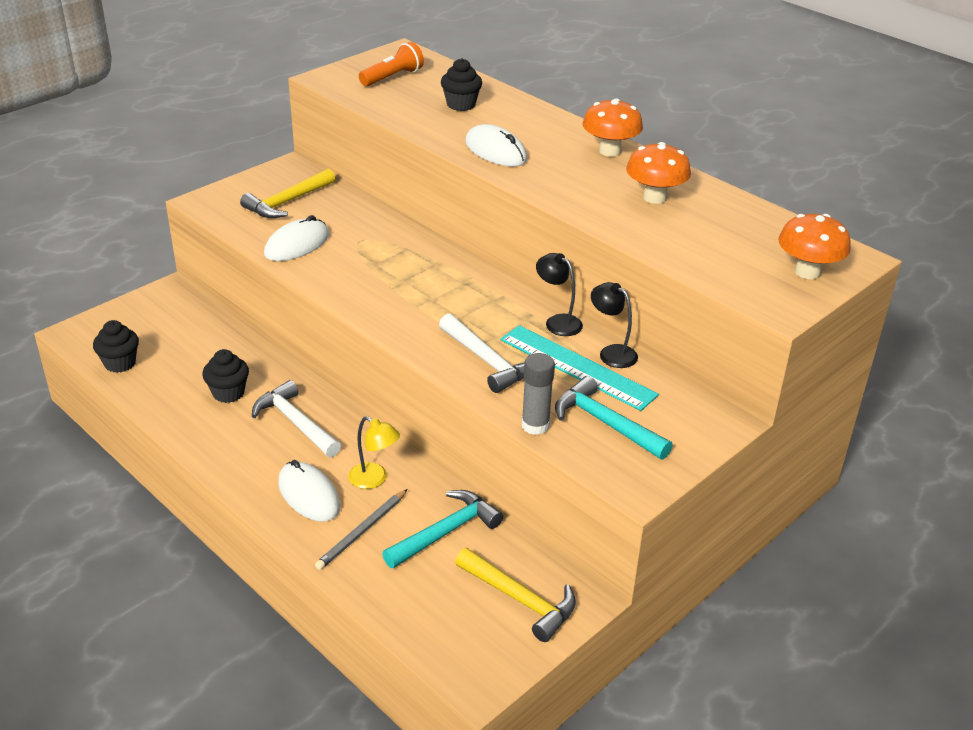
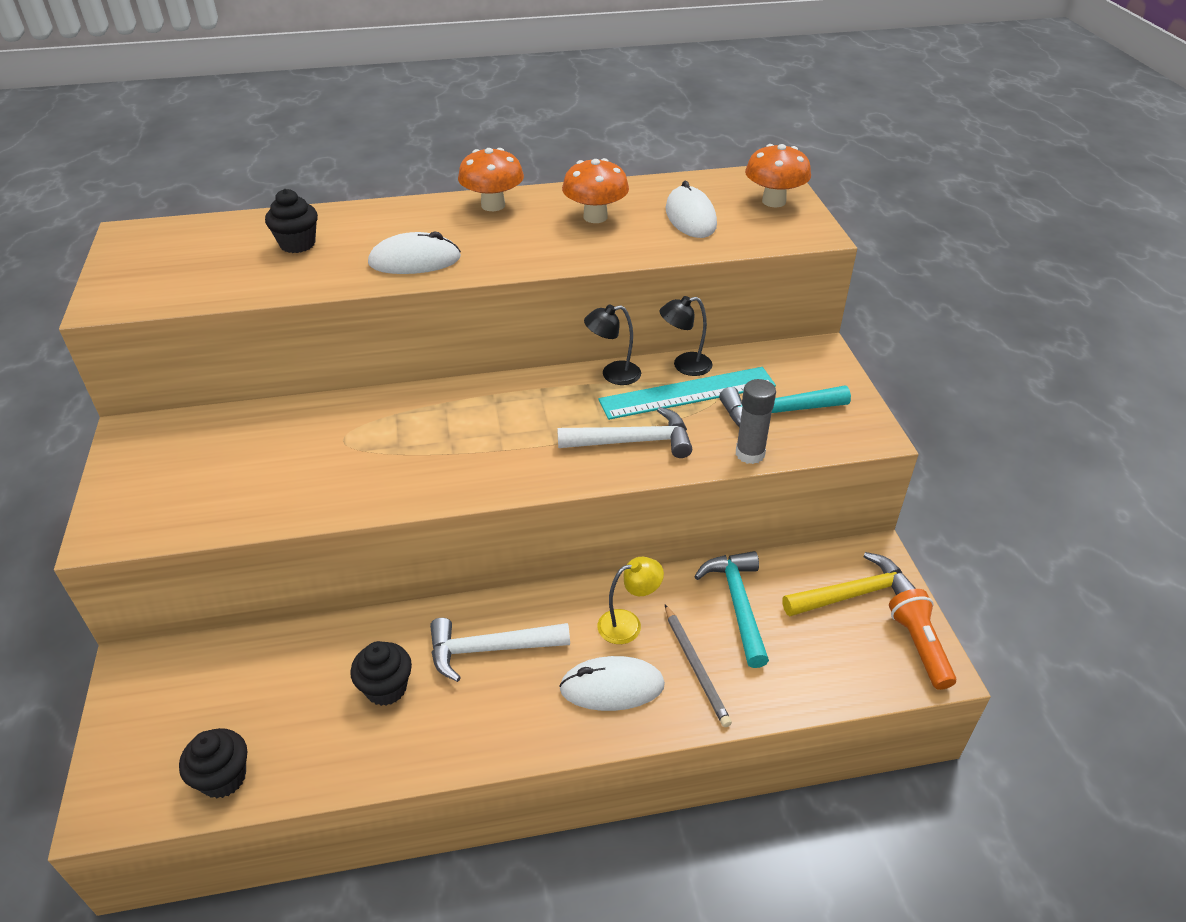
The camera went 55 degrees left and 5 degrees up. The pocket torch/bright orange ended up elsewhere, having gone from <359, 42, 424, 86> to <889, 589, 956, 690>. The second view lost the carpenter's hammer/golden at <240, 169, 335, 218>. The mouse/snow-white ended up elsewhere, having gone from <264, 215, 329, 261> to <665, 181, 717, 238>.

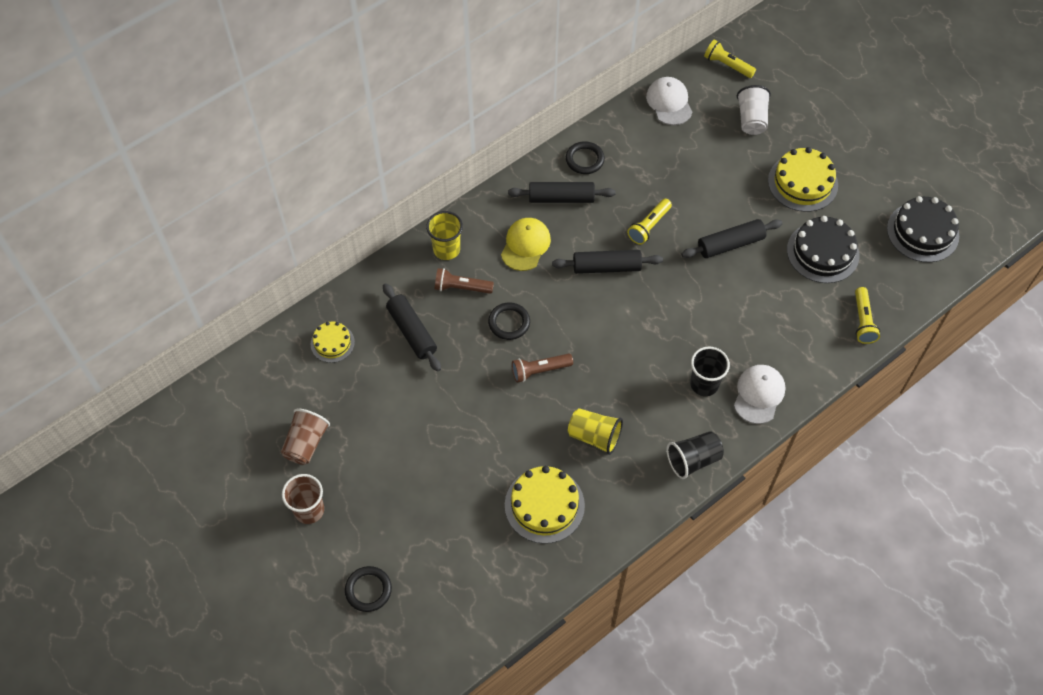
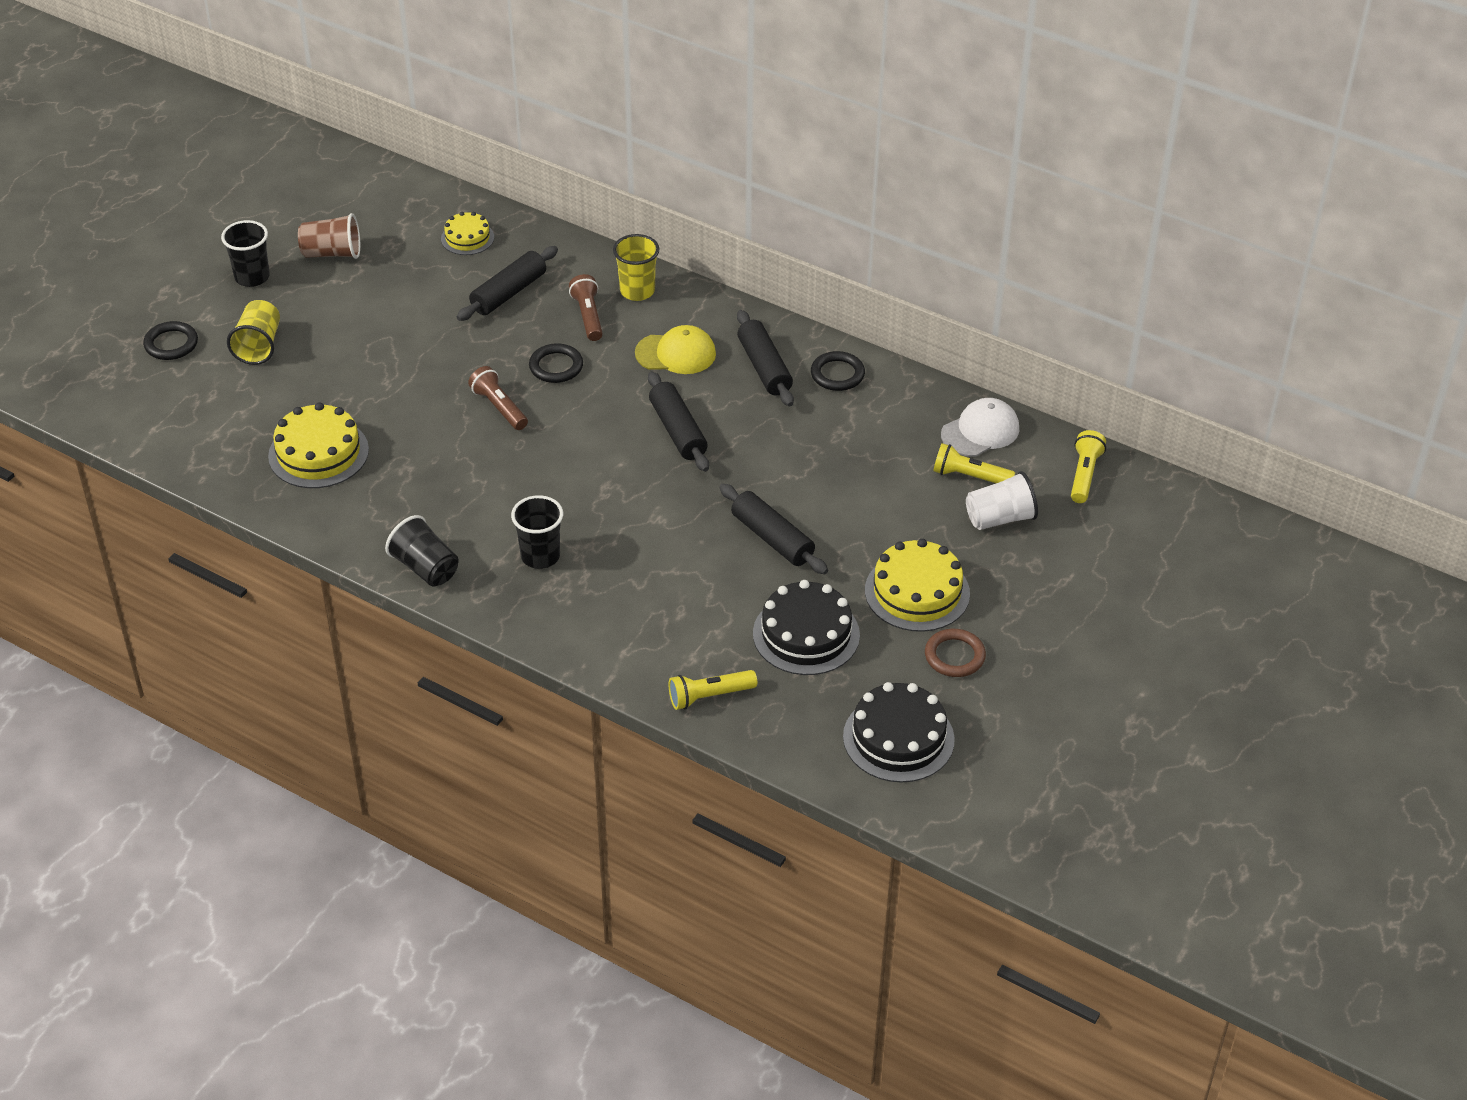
The camera went 70 degrees right and 15 degrees down. The pocket torch/golden ended up elsewhere, having gone from <627, 199, 672, 245> to <933, 443, 1015, 483>. The second view lost the peaked cap/snow-white at <734, 365, 786, 424>. The tumbler/golden ended up elsewhere, having gone from <568, 408, 623, 455> to <227, 300, 280, 365>. What was the tumbler/brown at <282, 474, 324, 524> turned into the tumbler/jet-black at <221, 220, 270, 287>. The second view gained the torus/brown at <925, 629, 986, 677>.

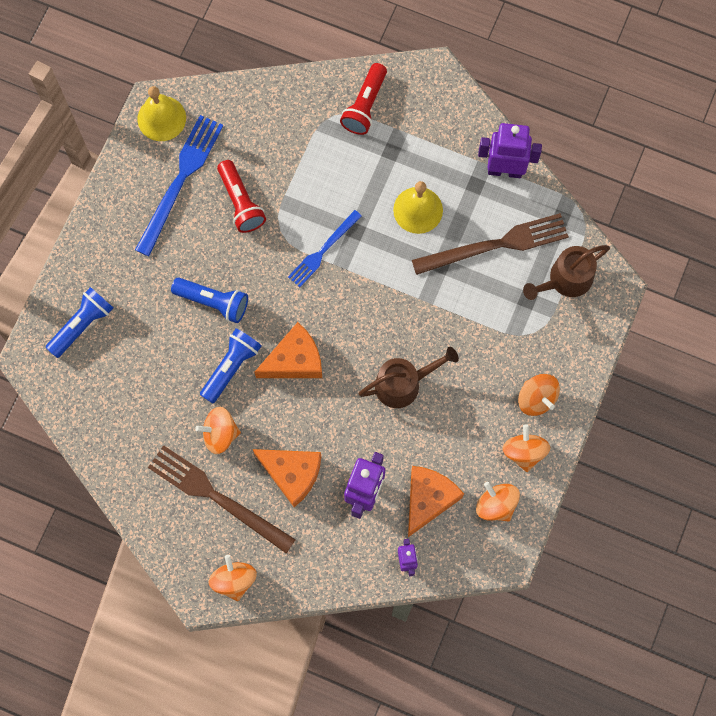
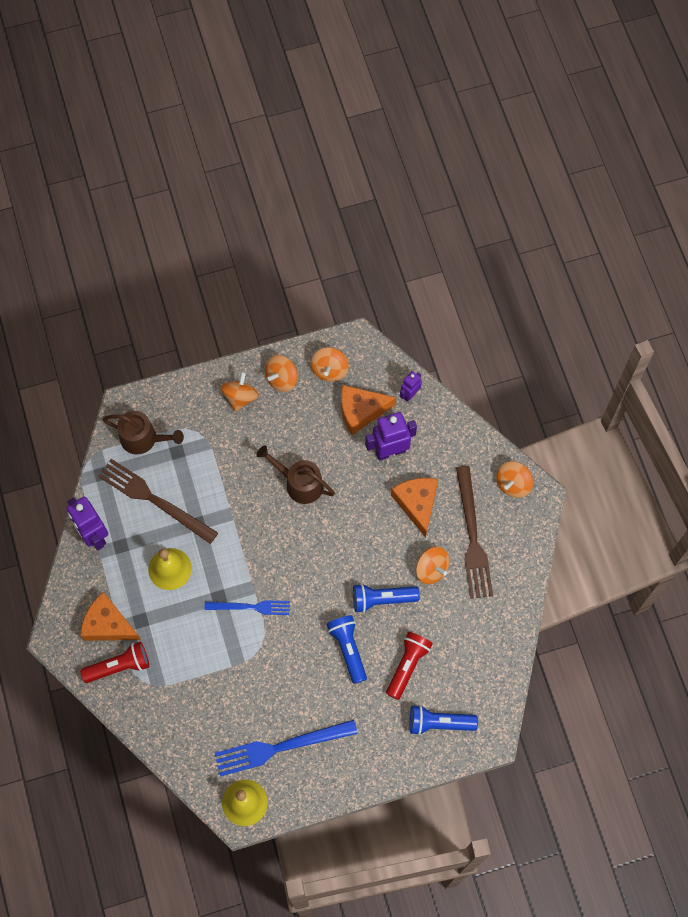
The camera went 130 degrees left and 5 degrees down. The pocket torch/red ended up elsewhere, having gone from <217, 160, 266, 233> to <386, 632, 433, 700>. The cheese wedge/bright orange ended up elsewhere, having gone from <255, 322, 322, 378> to <80, 592, 141, 641>.

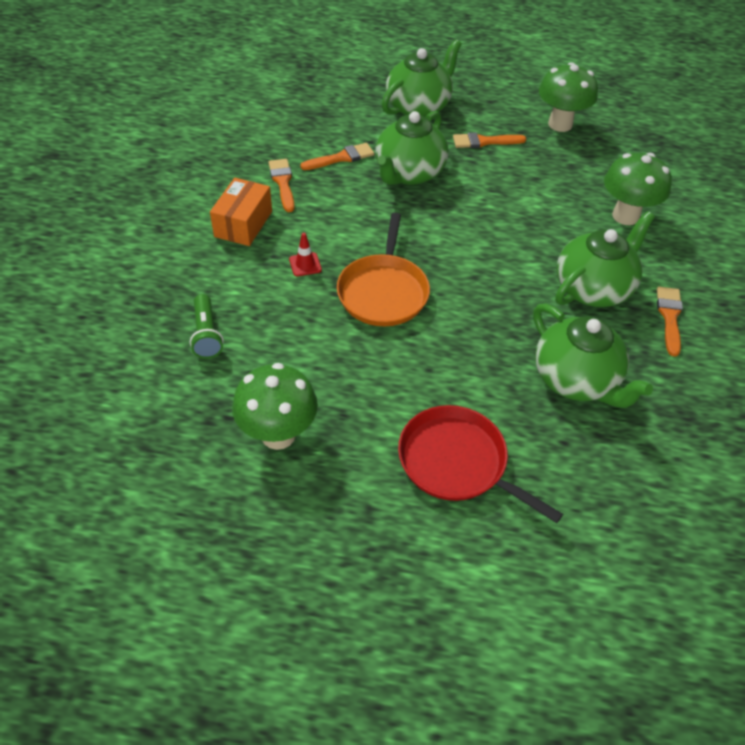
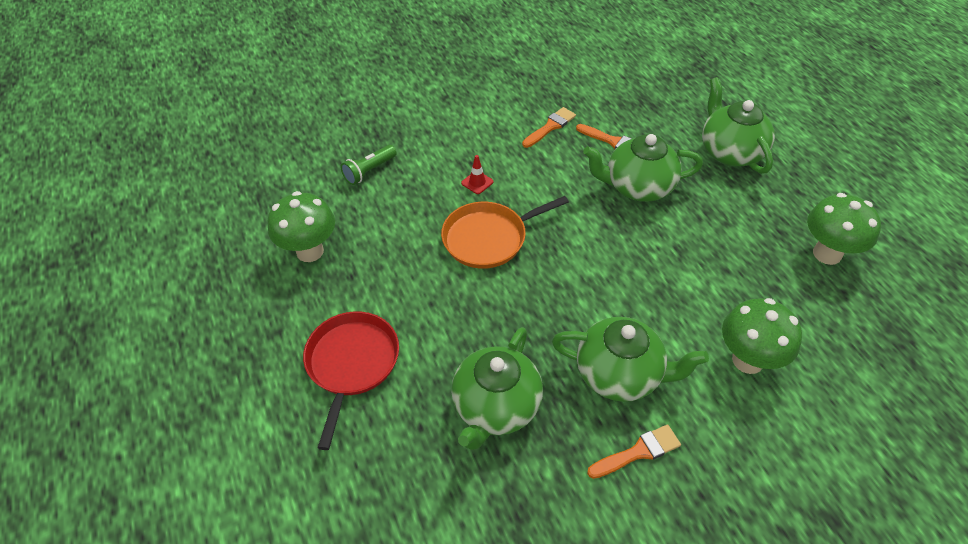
The camera went 60 degrees right and 0 degrees up. The tea pot/emerald at <382, 39, 462, 117> ended up facing another way, 120 degrees counterclockwise from before. The second view lost the brush/bright orange at <453, 132, 526, 148>. The second view lost the parcel/bright orange at <210, 178, 272, 246>.

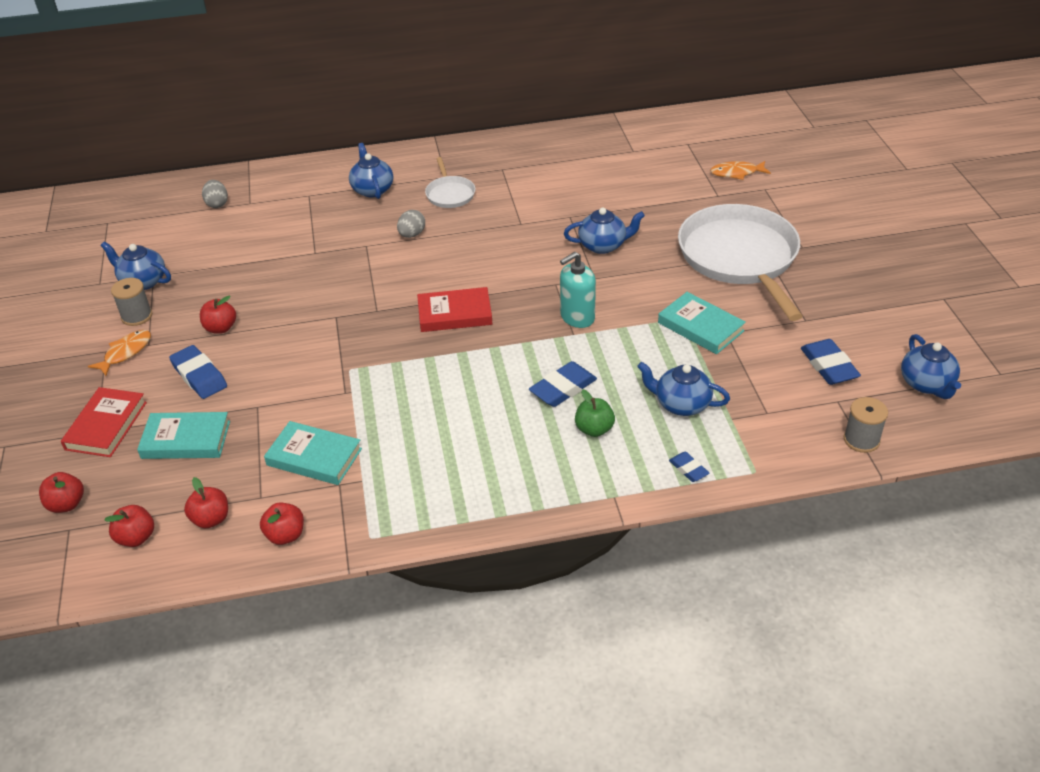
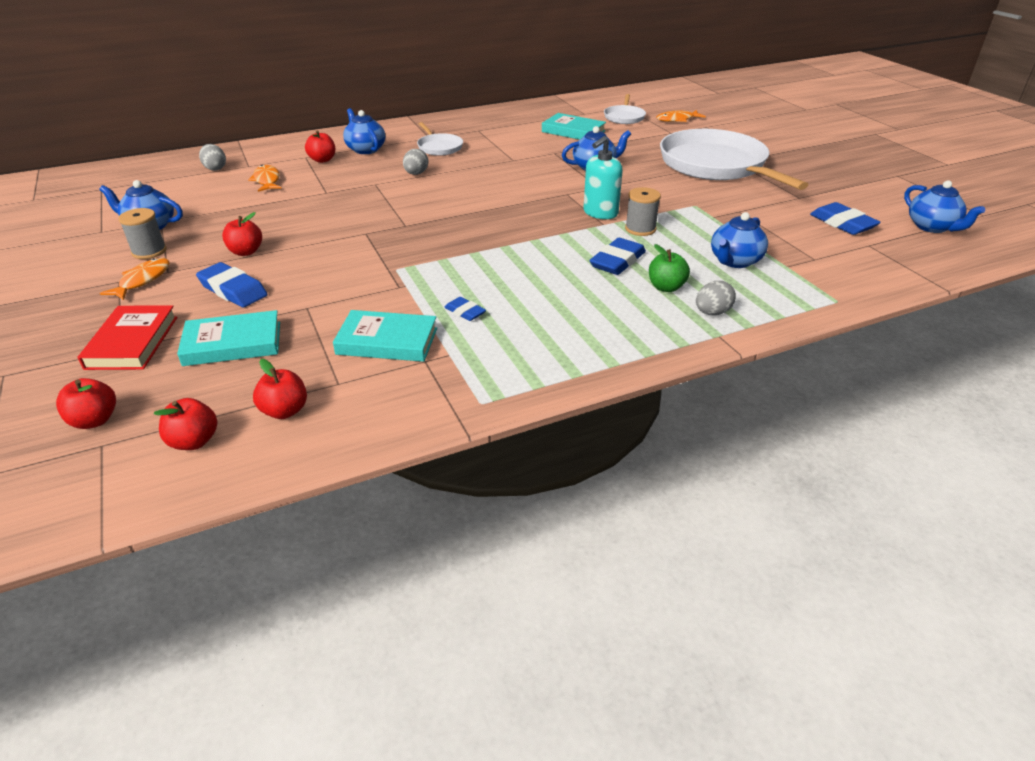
The camera went 15 degrees left and 5 degrees down. The second view lost the book/red at <417, 287, 492, 332>. The book/aqua ended up elsewhere, having gone from <658, 292, 746, 354> to <542, 113, 606, 140>. The tea pot/cobalt at <637, 362, 730, 416> ended up facing another way, 60 degrees counterclockwise from before. The spool/gray ended up elsewhere, having gone from <843, 397, 888, 453> to <625, 187, 661, 236>. The eraser/cobalt ended up elsewhere, having gone from <669, 452, 709, 482> to <444, 297, 486, 321>. The apple/red ended up elsewhere, having gone from <260, 502, 304, 545> to <305, 130, 335, 163>. The second view gained the frying pan/snow-white at <604, 94, 646, 124>. The second view gained the fish figure/bright orange at <248, 165, 282, 192>. The second view gained the egg/gray at <696, 281, 736, 315>.

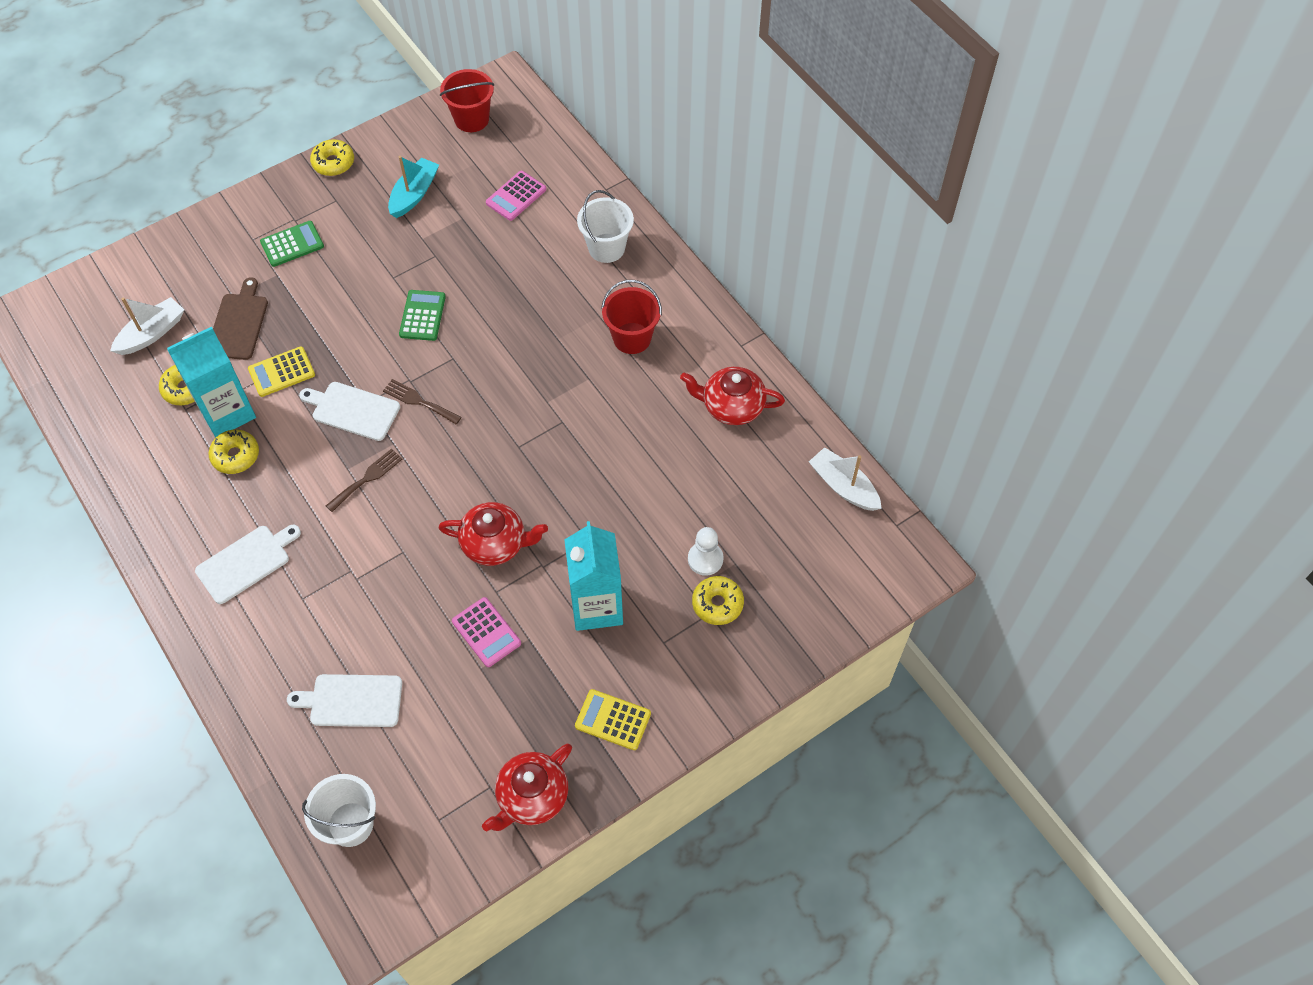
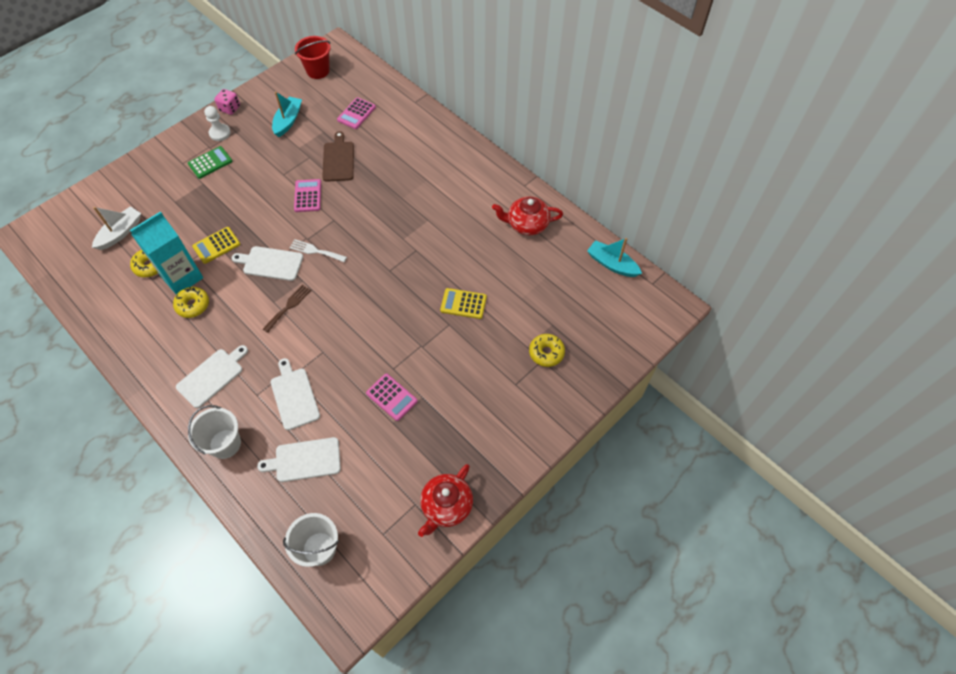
The camera went 10 degrees left and 0 degrees up. Where the glazed donut/golden stood at <310, 139, 354, 176>, the game die/rose-pink came to stand at <214, 89, 240, 115>. The bucket/snow-white ended up elsewhere, having gone from <577, 190, 634, 263> to <188, 405, 241, 459>. The bread board/brown ended up elsewhere, having gone from <213, 277, 268, 360> to <322, 131, 354, 182>. The second view lost the bucket/red at <601, 280, 662, 354>. What was the pocket calculator/emerald at <399, 290, 446, 341> turned into the pocket calculator/rose-pink at <294, 179, 321, 212>. What was the fork/brown at <383, 379, 462, 424> turned into the fork/snow-white at <289, 239, 347, 262>. What was the sailboat/snow-white at <809, 447, 882, 511> turned into the sailboat/aqua at <587, 238, 642, 277>. The second view lost the tea pot/red at <439, 502, 548, 566>. The second view lost the juice carton/aqua at <564, 521, 623, 631>. The game pawn/snow-white ended up elsewhere, having gone from <688, 527, 723, 576> to <204, 106, 231, 141>. The pocket calculator/golden ended up elsewhere, having gone from <575, 689, 651, 750> to <440, 288, 487, 319>. The second view gained the bread board/snow-white at <271, 358, 320, 430>.

